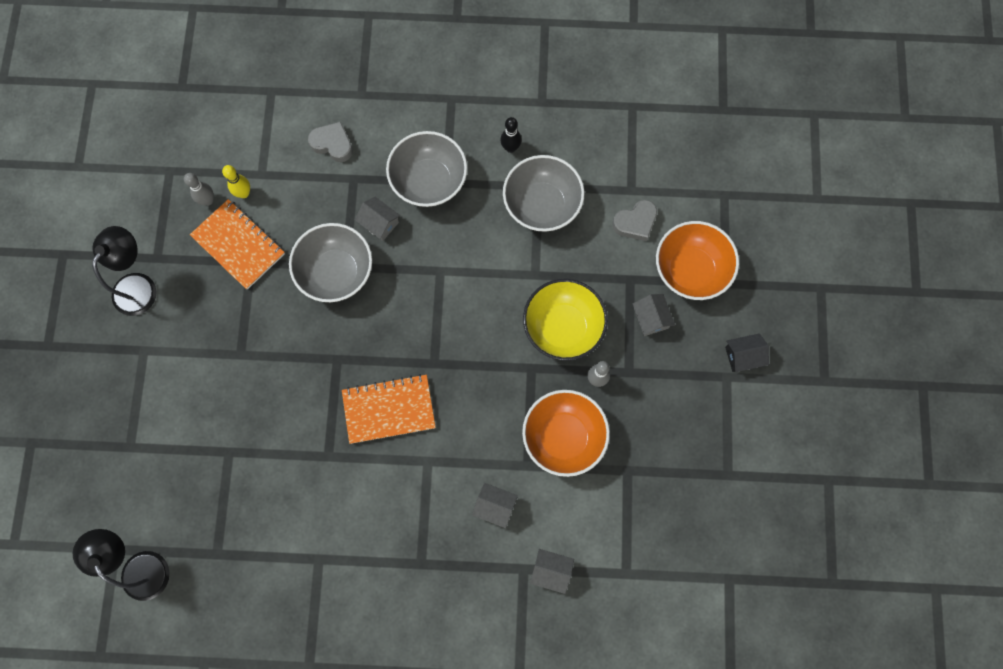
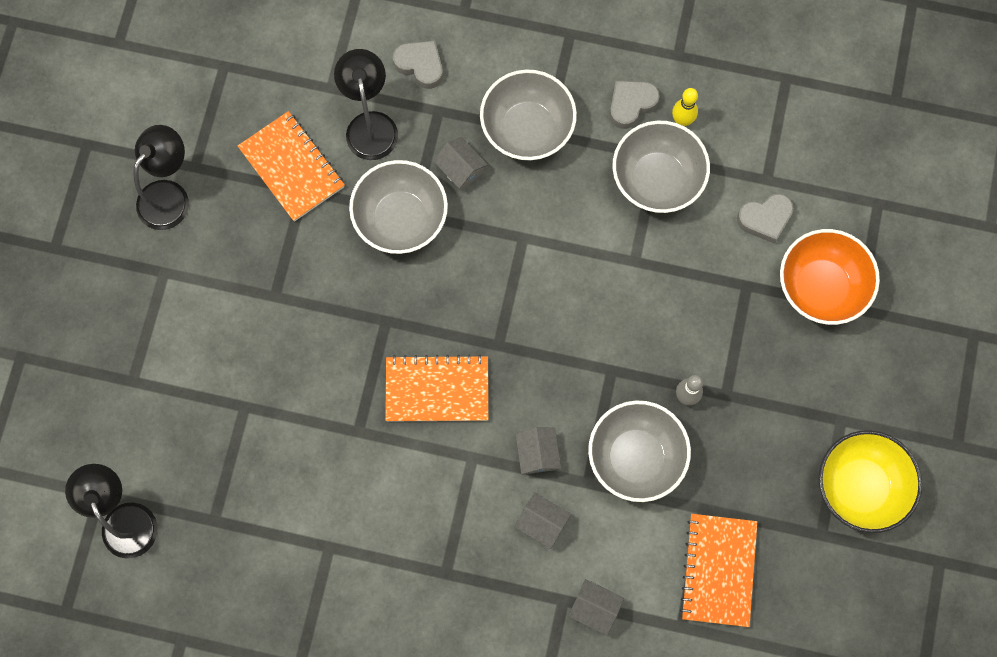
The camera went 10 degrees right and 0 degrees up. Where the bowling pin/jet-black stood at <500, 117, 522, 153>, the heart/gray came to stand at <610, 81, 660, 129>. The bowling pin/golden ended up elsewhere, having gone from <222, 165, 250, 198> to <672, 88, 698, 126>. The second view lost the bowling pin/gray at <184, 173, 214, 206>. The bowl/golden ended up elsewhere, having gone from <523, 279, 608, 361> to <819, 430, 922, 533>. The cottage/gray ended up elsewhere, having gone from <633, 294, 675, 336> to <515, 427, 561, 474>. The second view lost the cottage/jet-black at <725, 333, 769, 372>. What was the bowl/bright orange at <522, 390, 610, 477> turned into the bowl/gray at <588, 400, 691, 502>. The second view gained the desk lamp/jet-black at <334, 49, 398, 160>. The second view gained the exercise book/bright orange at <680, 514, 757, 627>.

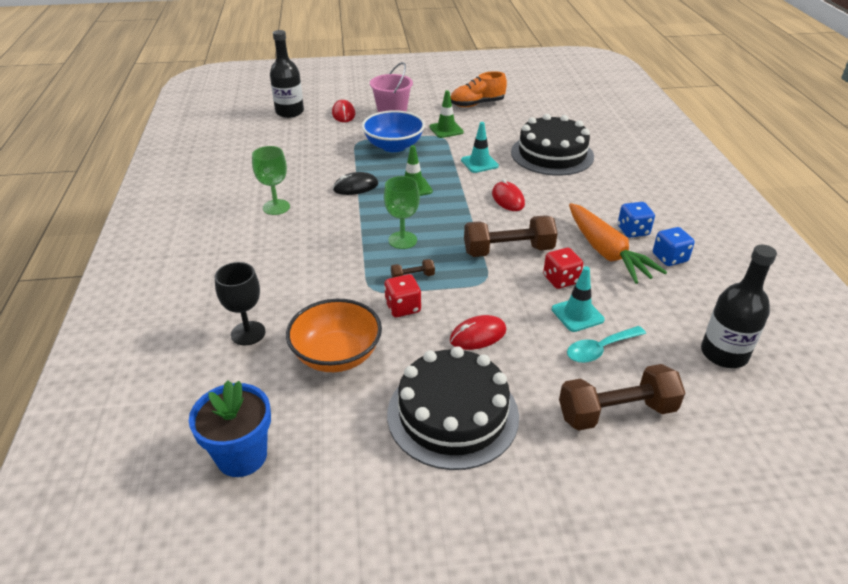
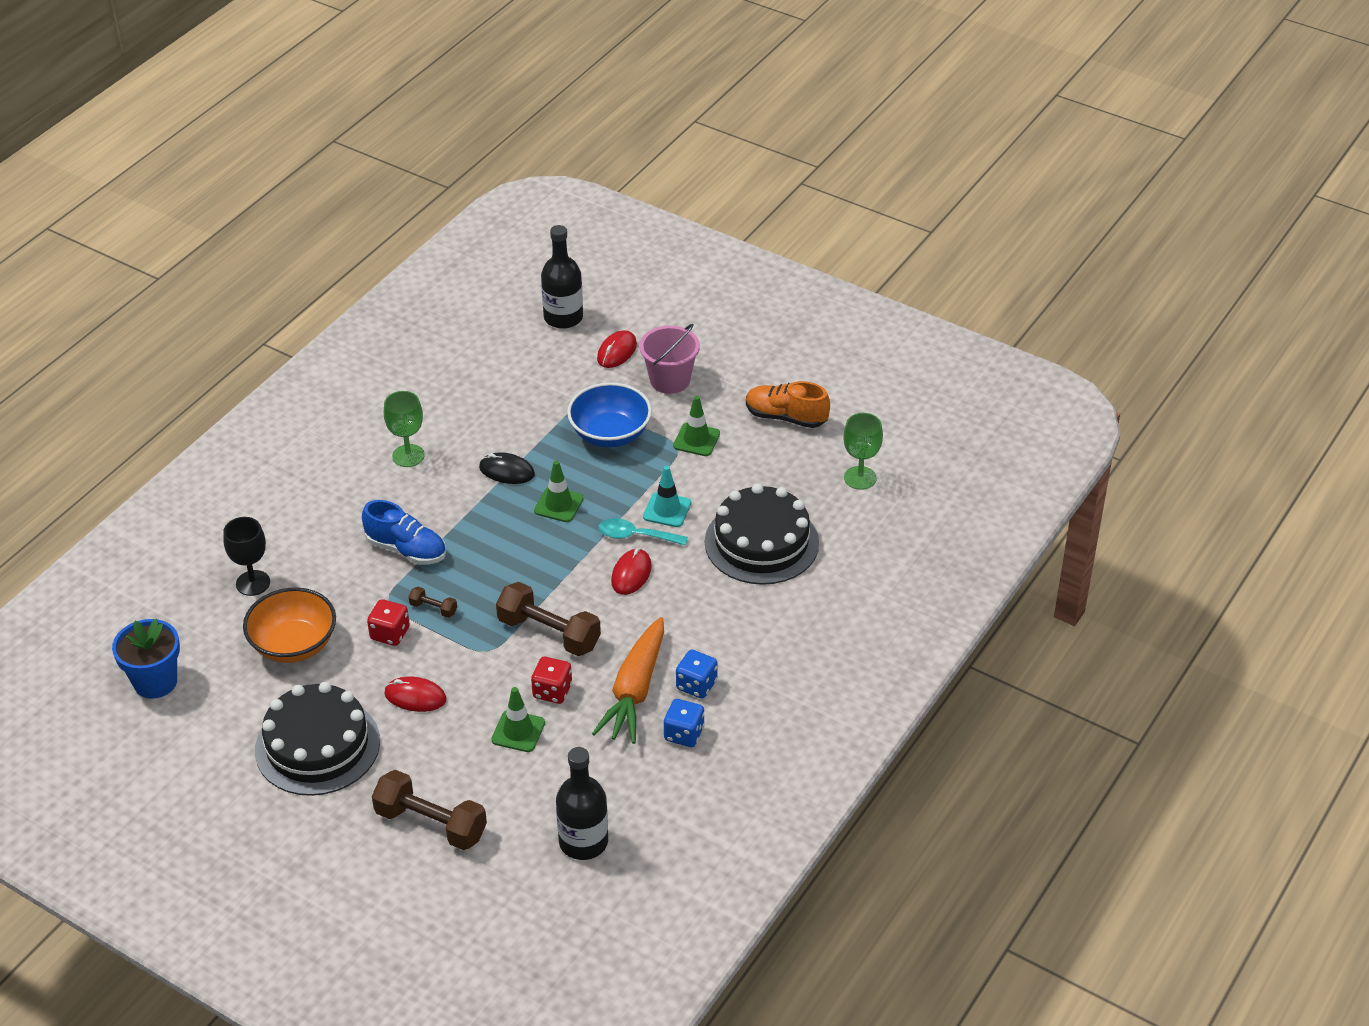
The camera went 40 degrees right and 5 degrees up. The chalice/emerald ended up elsewhere, having gone from <384, 176, 420, 249> to <843, 413, 883, 490>. What was the traffic cone/aqua at <552, 266, 605, 332> turned into the traffic cone/emerald at <491, 687, 545, 752>. The teaspoon/aqua ended up elsewhere, having gone from <567, 326, 646, 363> to <598, 518, 688, 546>. The second view gained the shoe/cobalt at <362, 500, 446, 565>.

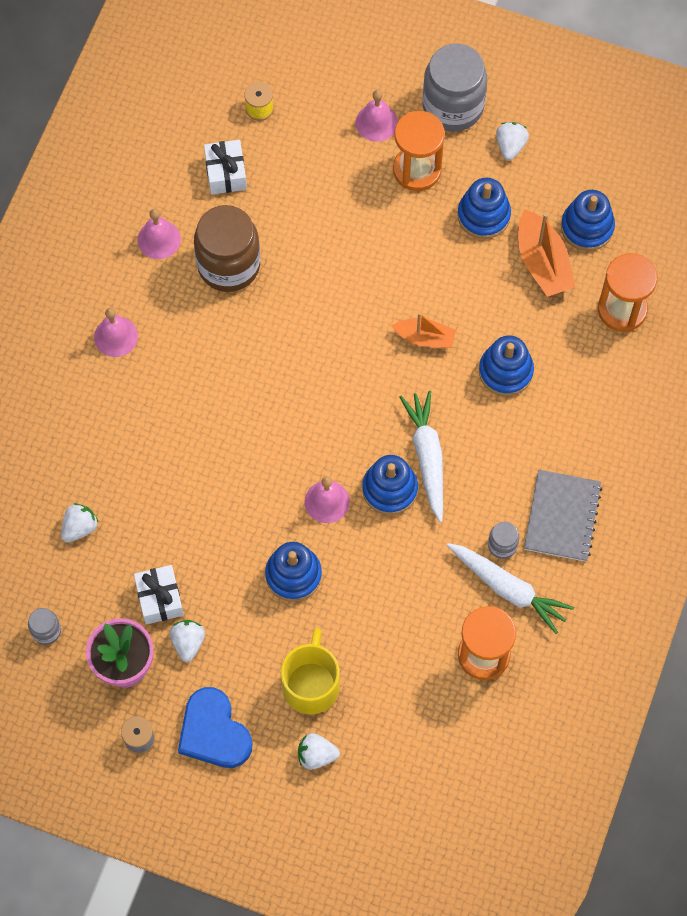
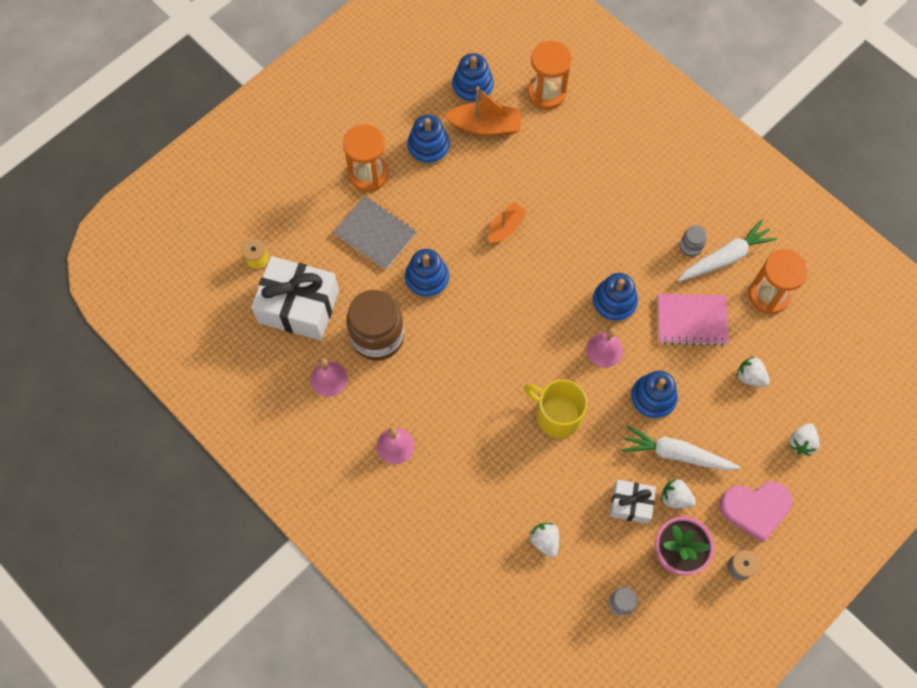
The camera went 65 degrees left and 0 degrees up. The second view lost the preserve jar/gray at <423, 43, 487, 132>. The second view lost the school bell/rose-pink at <356, 90, 398, 142>. The strawberry/snow-white ended up elsewhere, having gone from <496, 122, 529, 160> to <737, 356, 770, 387>. The size of the present/snow-white at <204, 140, 247, 195> changed by a factor of 1.84. The stacking toy/cobalt ended up elsewhere, having gone from <479, 335, 534, 396> to <405, 249, 449, 299>. The carrot/snow-white ended up elsewhere, having gone from <399, 391, 443, 522> to <621, 425, 741, 471>. The exercise book/gray ended up elsewhere, having gone from <524, 470, 602, 562> to <333, 196, 416, 270>. The coffee mug/golden ended up elsewhere, having gone from <281, 628, 340, 714> to <524, 379, 587, 438>. What was the heart/cobalt at <178, 687, 252, 768> turned into the heart/rose-pink at <720, 481, 792, 543>. The second view gained the exercise book/rose-pink at <657, 294, 729, 346>.

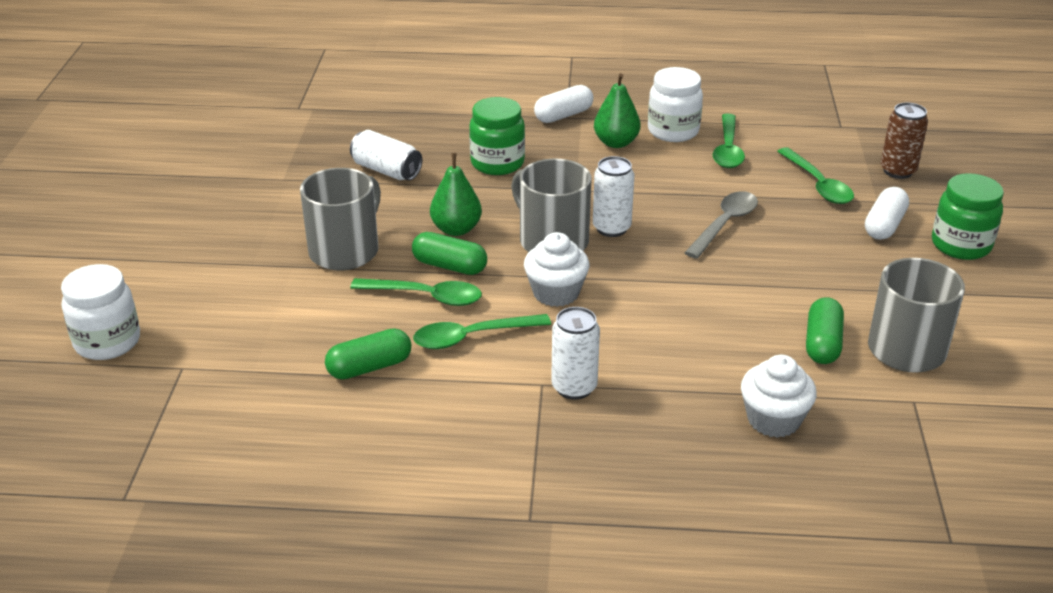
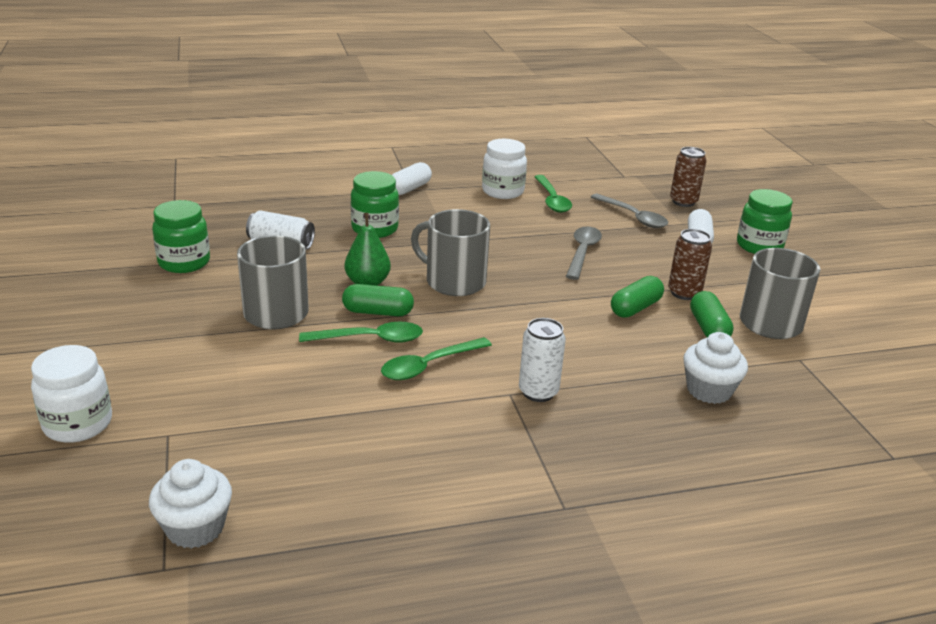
The camera went 20 degrees left and 5 degrees down. The second view lost the toy pear/emerald at <594, 73, 641, 148>. What was the teaspoon/emerald at <777, 147, 854, 204> turned into the teaspoon/gray at <591, 194, 668, 228>. The second view lost the can/snow-white at <593, 156, 634, 237>. The cupcake/snow-white ended up elsewhere, having gone from <524, 232, 590, 307> to <149, 459, 232, 548>. The pill/emerald ended up elsewhere, having gone from <325, 328, 411, 380> to <611, 276, 664, 318>. The second view gained the preserve jar/emerald at <152, 200, 210, 273>. The second view gained the can/brown at <668, 229, 712, 300>.

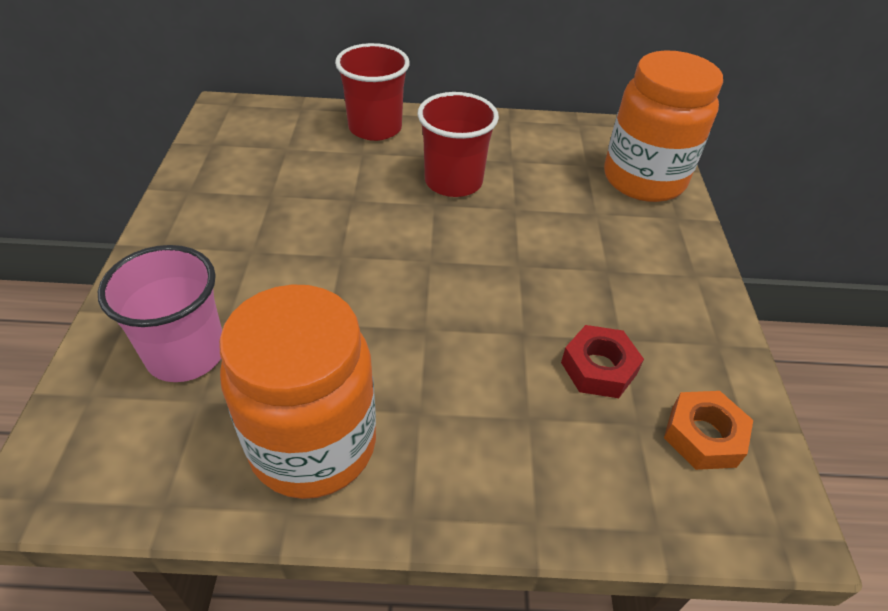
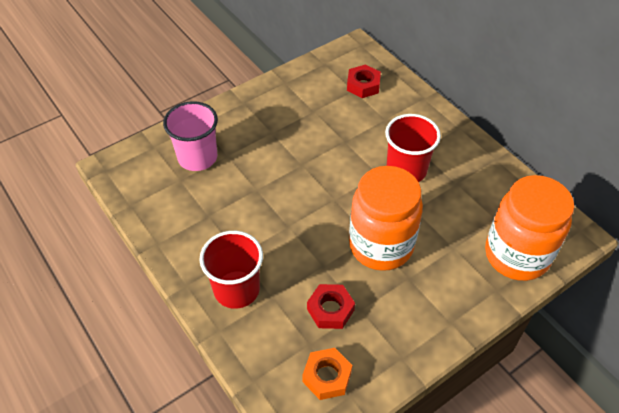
The camera went 55 degrees right and 5 degrees up. The tumbler/red ended up elsewhere, having gone from <335, 43, 410, 141> to <199, 231, 263, 309>. The preserve jar/bright orange ended up elsewhere, having gone from <219, 285, 376, 499> to <349, 166, 423, 271>. The second view gained the nut/red at <347, 64, 381, 98>.

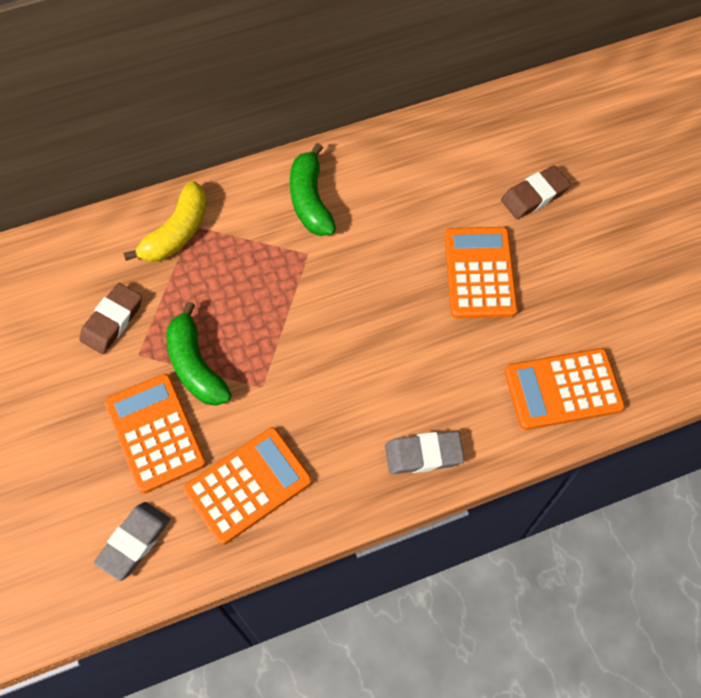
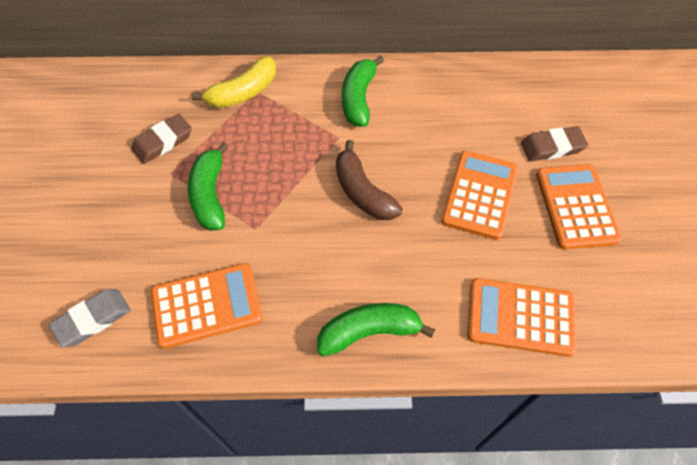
The camera went 20 degrees right and 5 degrees down. The pocket calculator/bright orange ended up elsewhere, having gone from <105, 374, 207, 494> to <536, 164, 622, 250>. Where the eraser/gray stood at <385, 431, 464, 474>, the banana fruit/emerald came to stand at <317, 303, 435, 356>. The second view gained the banana fruit/brown at <336, 140, 403, 220>.

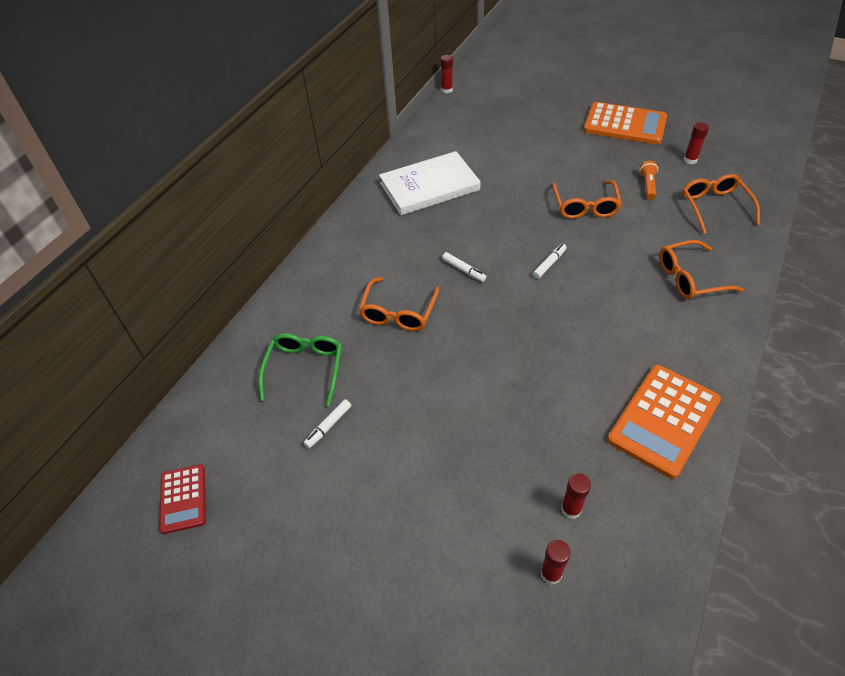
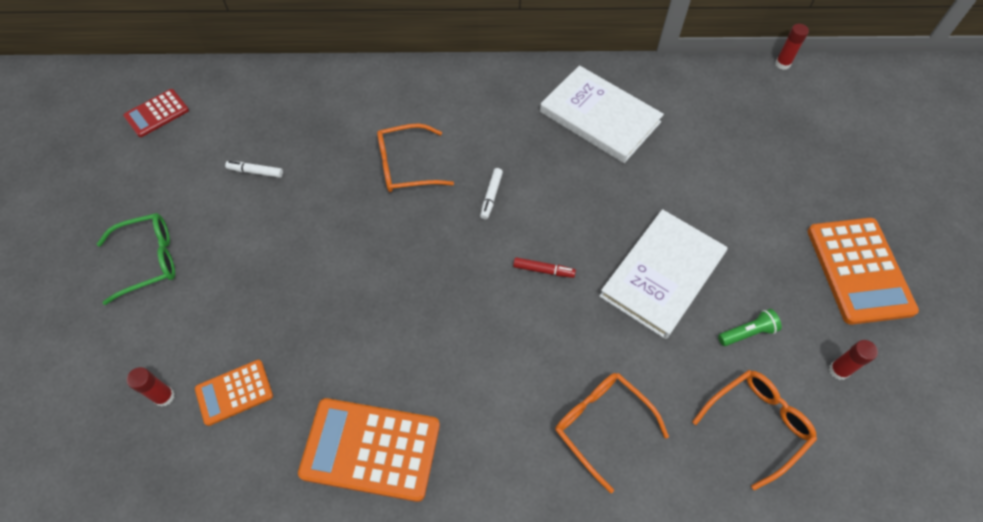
The camera went 60 degrees right and 10 degrees up. What was the pocket torch/bright orange at <639, 161, 658, 200> turned into the pocket torch/emerald at <718, 309, 782, 346>. Where the spectacles/bright orange stood at <552, 181, 622, 219>, the book/snow-white came to stand at <599, 209, 727, 339>. What was the felt pen/snow-white at <533, 244, 567, 279> turned into the felt pen/red at <513, 257, 576, 278>. The spectacles/emerald ended up elsewhere, having gone from <258, 333, 342, 407> to <97, 213, 175, 305>. Where the stick of glue/red stood at <561, 473, 591, 519>, the pocket calculator/bright orange came to stand at <195, 360, 273, 426>.

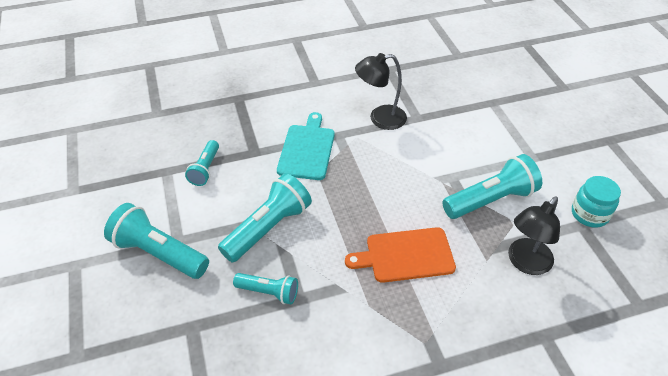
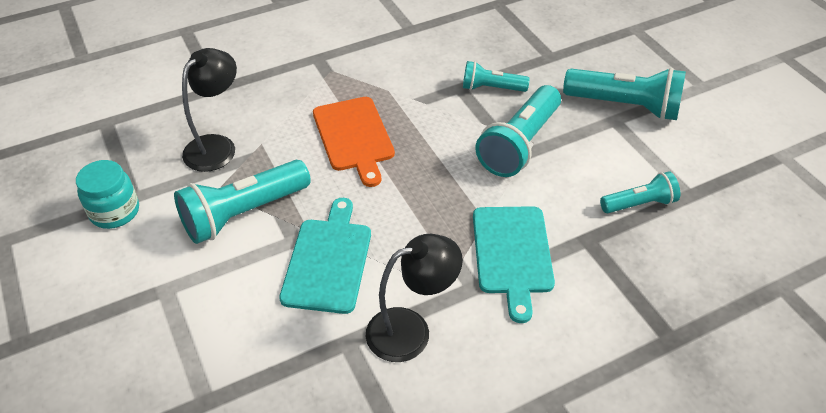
The camera went 170 degrees right and 0 degrees up. The pocket torch/aqua at <185, 140, 219, 186> ended up facing another way, 75 degrees clockwise from before. The bread board/bright orange at <345, 227, 456, 283> ended up facing another way, 90 degrees clockwise from before. The second view gained the bread board/aqua at <279, 198, 371, 314>.

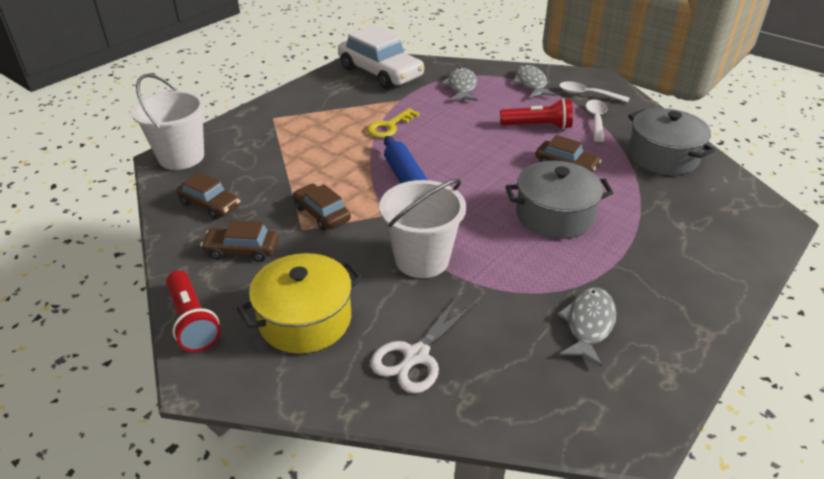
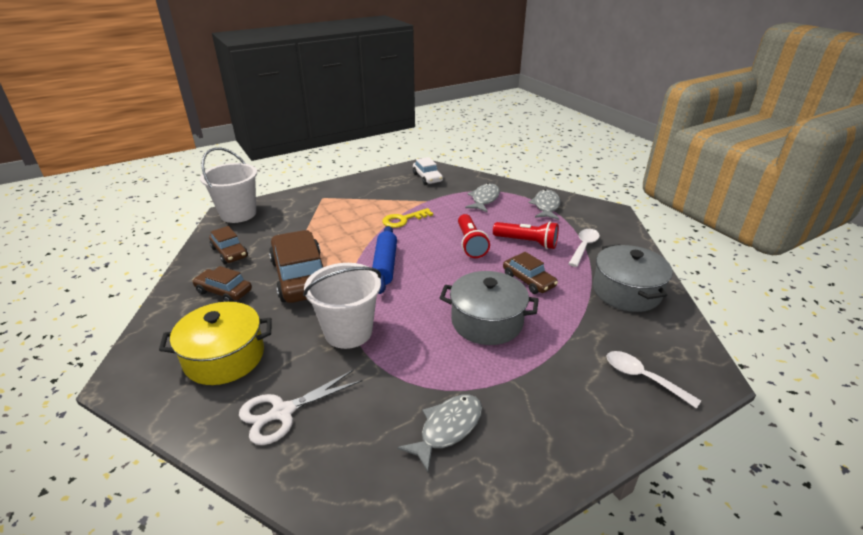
The camera went 20 degrees right and 5 degrees down. The size of the automobile/snow-white at <338, 25, 425, 89> changed by a factor of 0.54. The teaspoon/snow-white ended up elsewhere, having gone from <559, 82, 629, 103> to <607, 351, 701, 409>. The size of the automobile/brown at <293, 184, 351, 231> changed by a factor of 1.87. The pocket torch/red ended up elsewhere, having gone from <166, 271, 221, 352> to <458, 214, 490, 258>.

